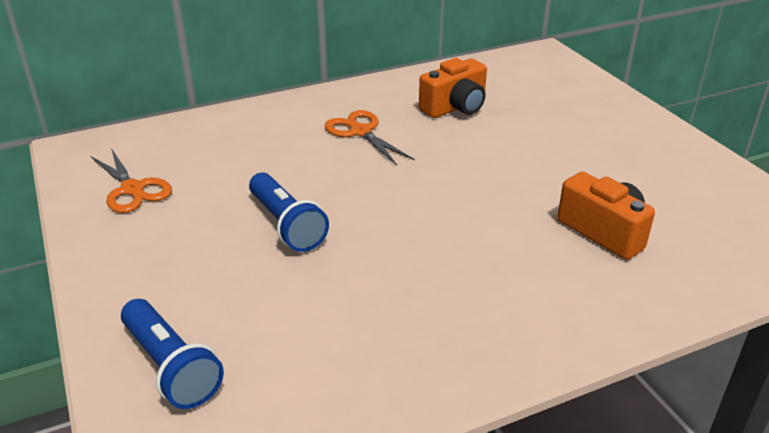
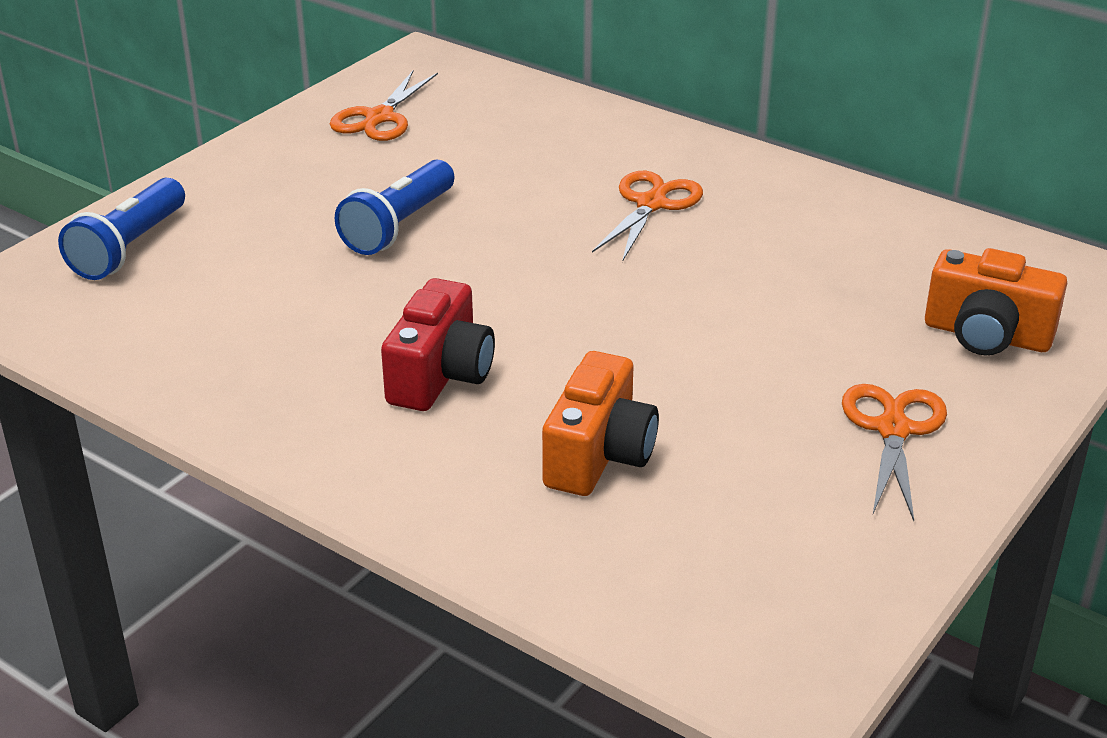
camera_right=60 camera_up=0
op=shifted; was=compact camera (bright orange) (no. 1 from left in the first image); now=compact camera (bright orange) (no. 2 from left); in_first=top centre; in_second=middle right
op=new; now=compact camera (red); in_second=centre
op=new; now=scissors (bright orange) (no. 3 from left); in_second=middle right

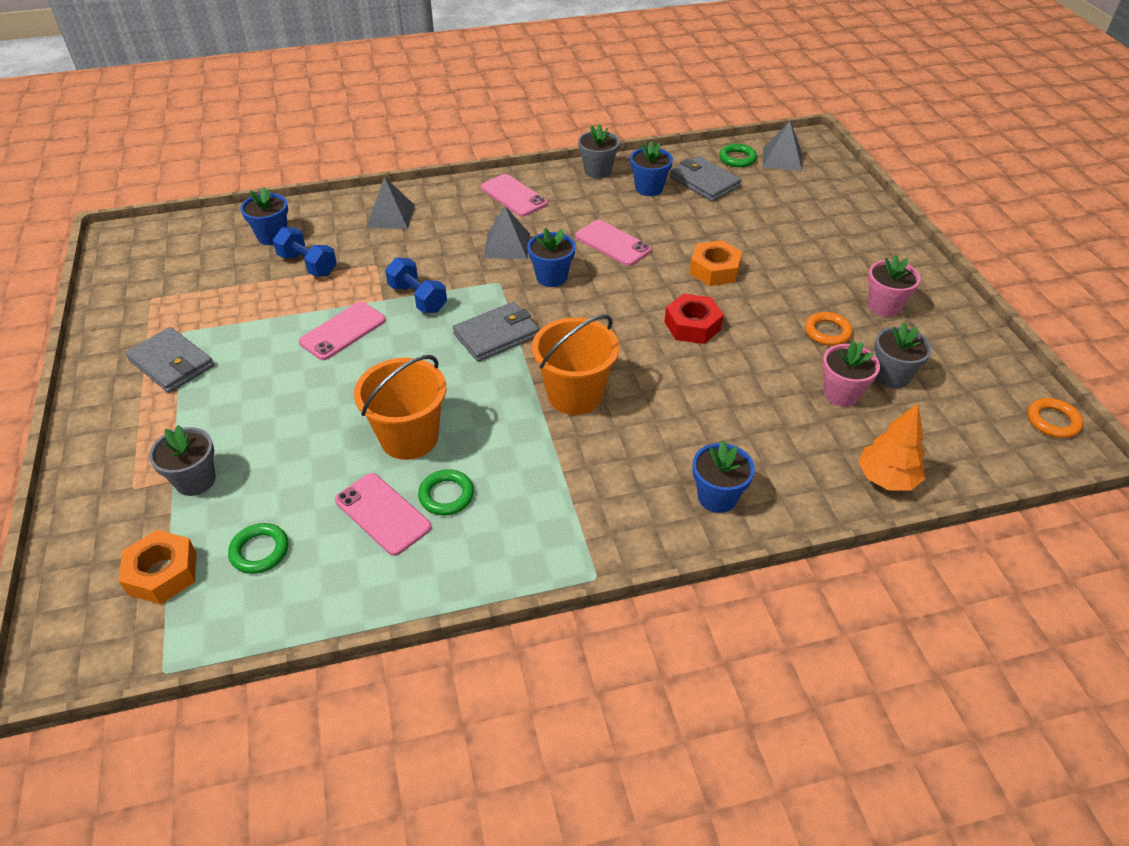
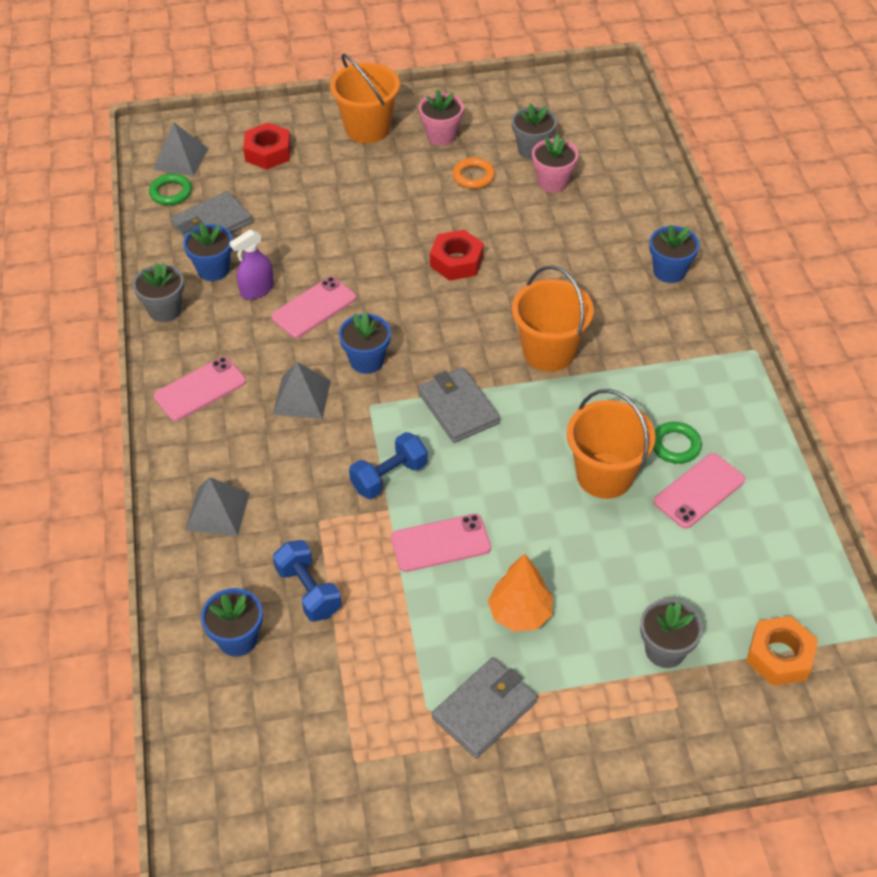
camera_right=-85 camera_up=5
op=rotated; was=free weight (cobalt) (no. 1 from left); in_first=top left; in_second=centre; clockwise=-75
op=gone; was=hexagon nut (bright orange) (no. 2 from left); in_first=top centre
op=rotated; was=mobile phone (pink) (no. 1 from left in the first image); in_first=middle left; in_second=centre; clockwise=-60
op=gone; was=hoop (bright orange) (no. 2 from left); in_first=middle right
op=shifted; was=tree (bright orange); in_first=middle right; in_second=bottom centre
op=gone; was=hoop (emerald) (no. 1 from left); in_first=middle left
op=new; now=bucket (bright orange) (no. 1 from left); in_second=top centre
op=new; now=hexagon nut (red) (no. 1 from left); in_second=top left
op=new; now=spray bottle (royal purple); in_second=top left

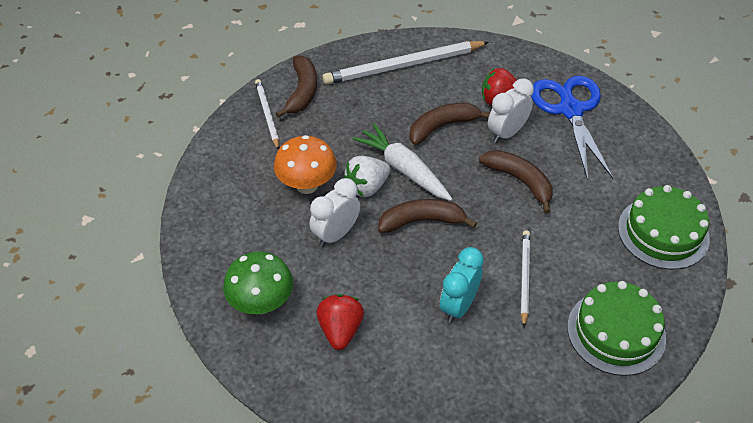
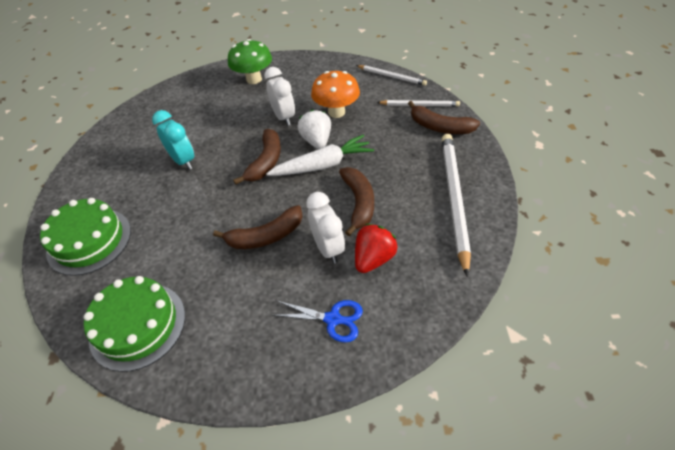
camera_right=115 camera_up=0
op=scaled; was=scissors (cobalt); in_first=top right; in_second=bottom centre; ratio=0.54
op=shifted; was=lead pencil (white) (no. 3 from left in the first image); now=lead pencil (white) (no. 1 from left); in_first=middle right; in_second=top centre
op=gone; was=strawberry (red) (no. 1 from left); in_first=bottom centre

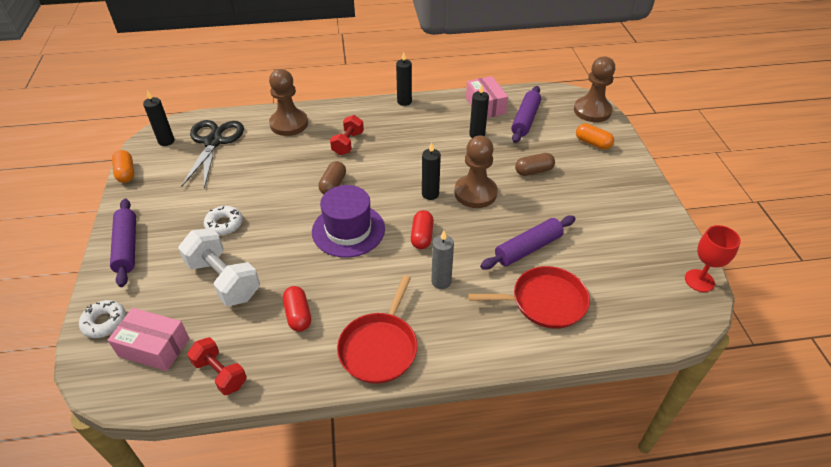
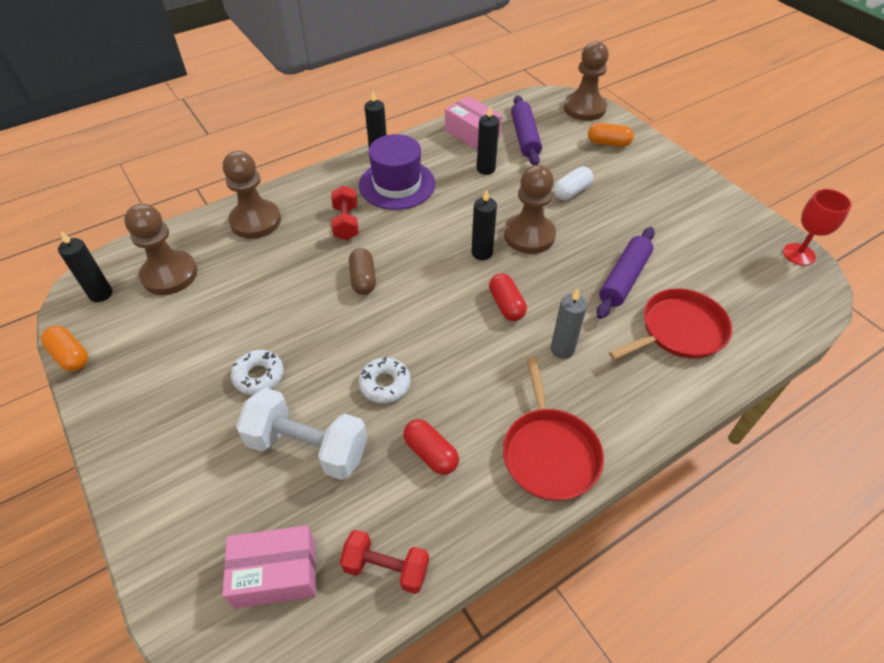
camera_right=-25 camera_up=5
op=swapped; was=scissors (black); now=game pawn (dark brown) (no. 1 from left); in_first=top left; in_second=middle left
op=repainted; was=pill (dark brown) (no. 2 from left); now=pill (white); in_first=centre; in_second=top centre
op=shifted; was=hat (royal purple); in_first=centre; in_second=top centre
op=gone; was=dough roller (royal purple) (no. 1 from left); in_first=middle left
op=shifted; was=doughnut (white) (no. 1 from left in the first image); now=doughnut (white) (no. 2 from left); in_first=bottom left; in_second=centre

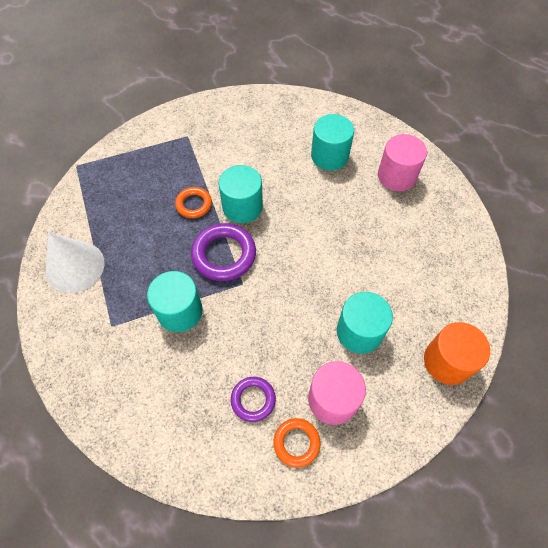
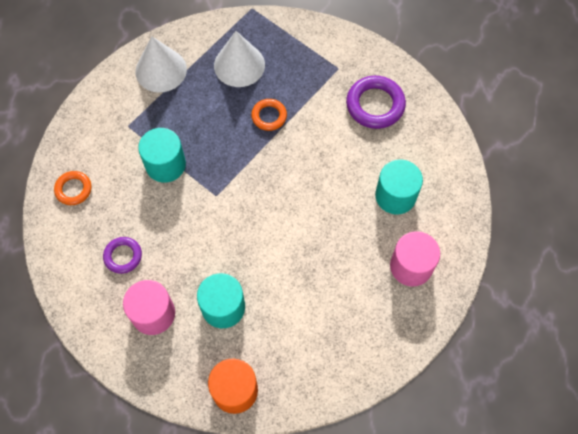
camera_right=60 camera_up=5
op=gone; was=cylinder (teal) (no. 2 from left); in_first=centre
op=shifted; was=hoop (royal purple) (no. 1 from left in the first image); now=hoop (royal purple) (no. 2 from left); in_first=centre; in_second=top centre
op=shifted; was=hoop (bright orange) (no. 2 from left in the first image); now=hoop (bright orange) (no. 1 from left); in_first=bottom centre; in_second=middle left
op=new; now=solid cone (white) (no. 2 from left); in_second=top centre

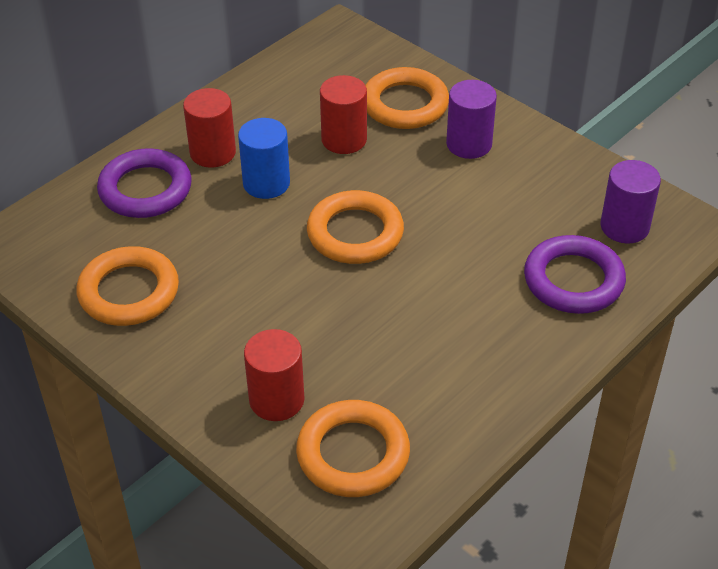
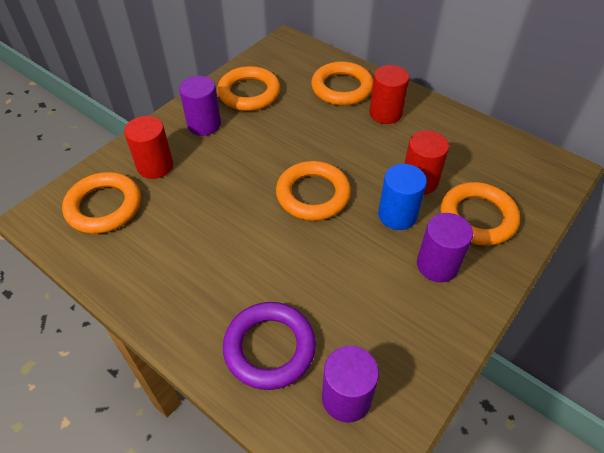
camera_right=85 camera_up=5
op=shifted; was=cylinder (cobalt); in_first=top centre; in_second=centre
op=repainted; was=hoop (royal purple) (no. 1 from left); now=hoop (bright orange) (no. 4 from left); in_first=top left; in_second=top centre
op=new; now=cylinder (royal purple) (no. 1 from left); in_second=top left

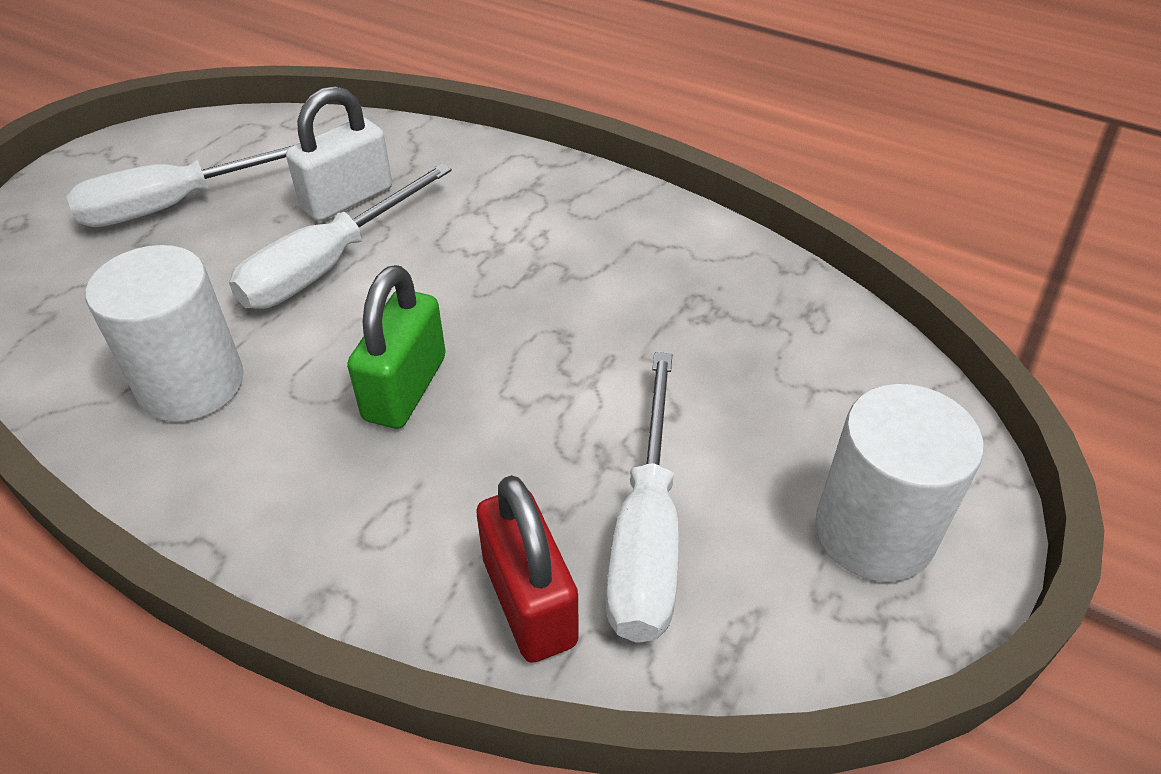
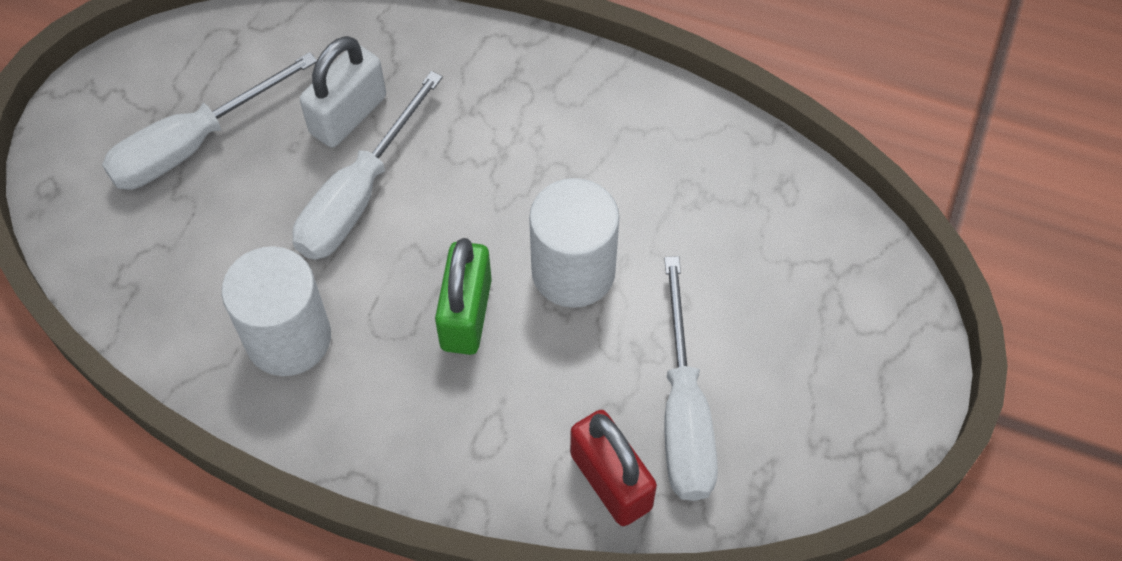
camera_right=-10 camera_up=15
op=shifted; was=cylinder (white) (no. 2 from left); in_first=middle right; in_second=centre

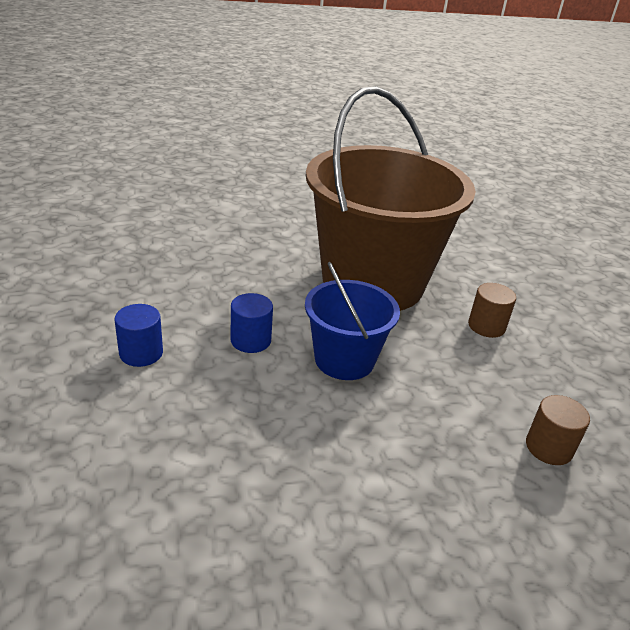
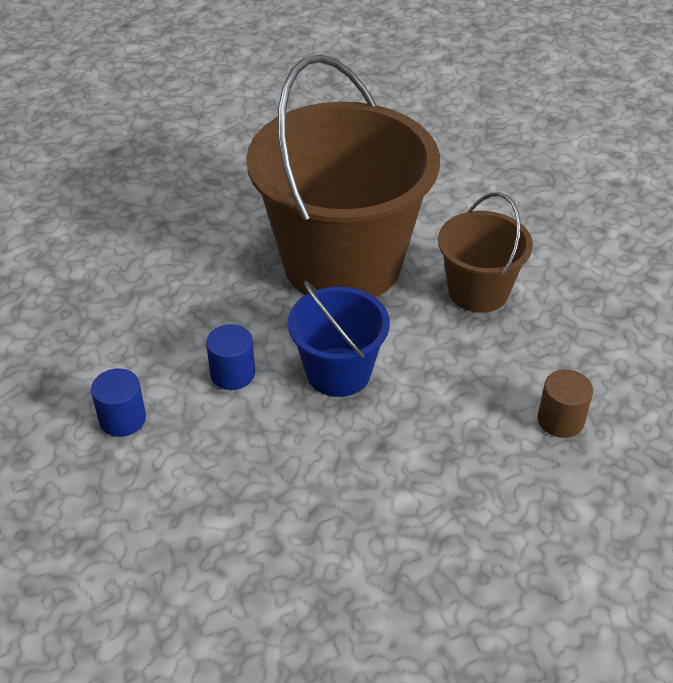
camera_right=-10 camera_up=10
op=swapped; was=cylinder (dark brown) (no. 1 from left); now=bucket (dark brown) (no. 2 from left); in_first=middle right; in_second=middle right

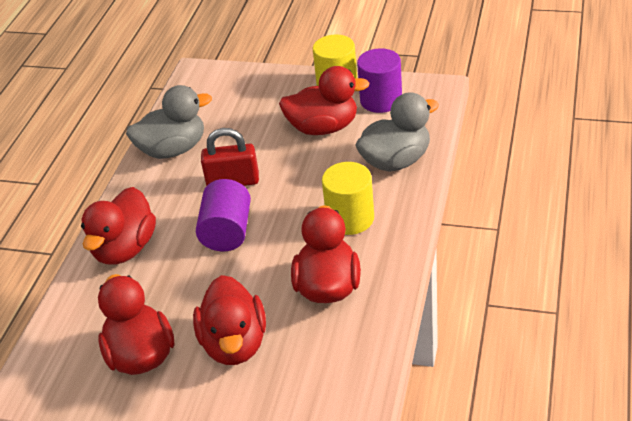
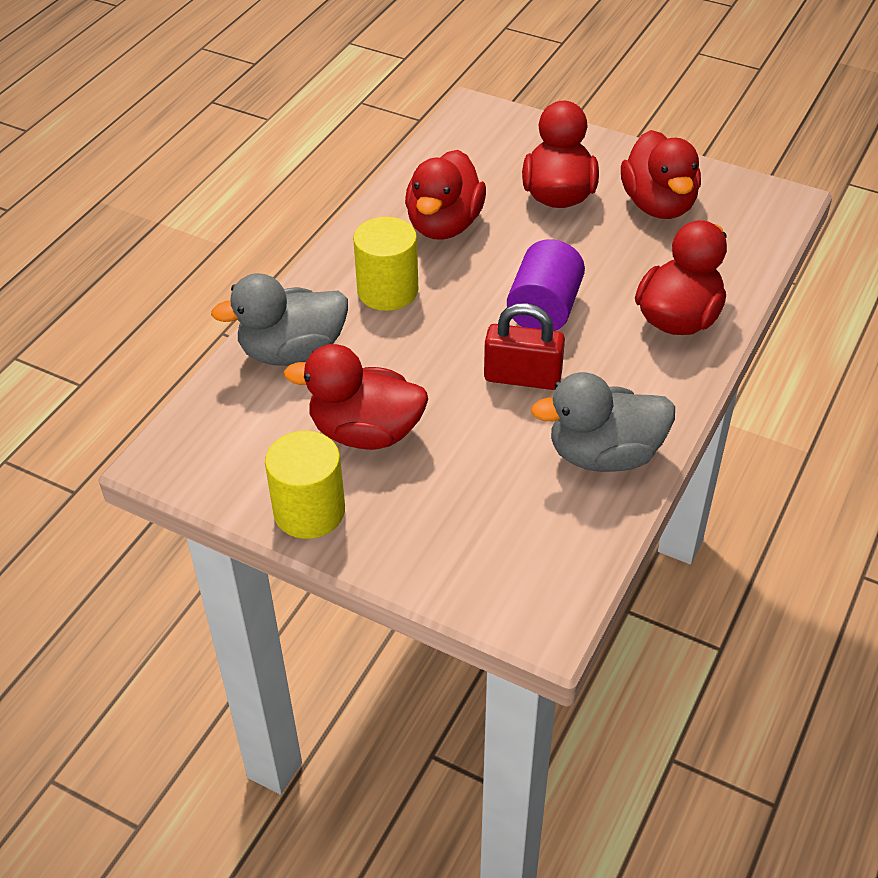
camera_right=-170 camera_up=5
op=gone; was=cylinder (royal purple) (no. 2 from left); in_first=top centre

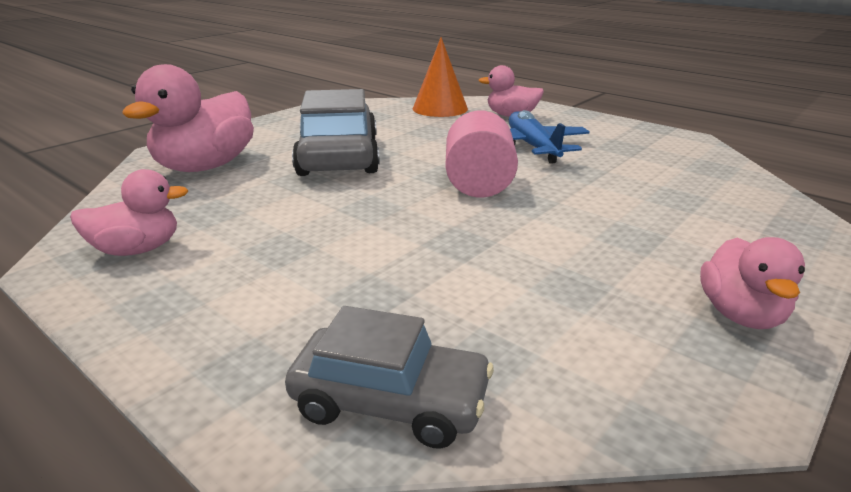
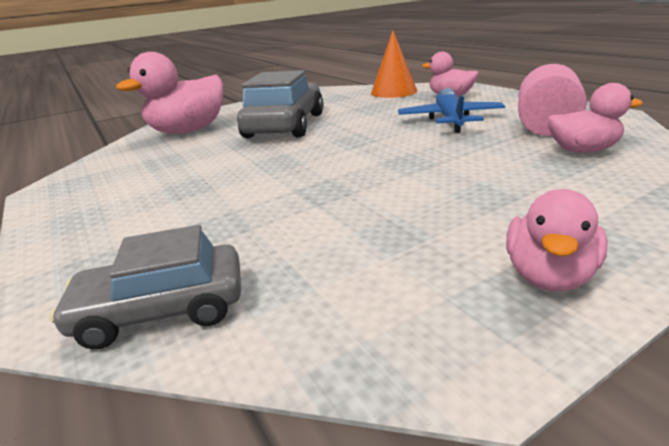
camera_right=20 camera_up=0
op=shifted; was=cylinder (pink); in_first=top centre; in_second=top right
op=shifted; was=rubber duck (pink) (no. 1 from left in the first image); now=rubber duck (pink) (no. 4 from left); in_first=middle left; in_second=top right
op=rotated; was=toy car (grey) (no. 2 from left in the first image); in_first=bottom centre; in_second=middle left; clockwise=135

